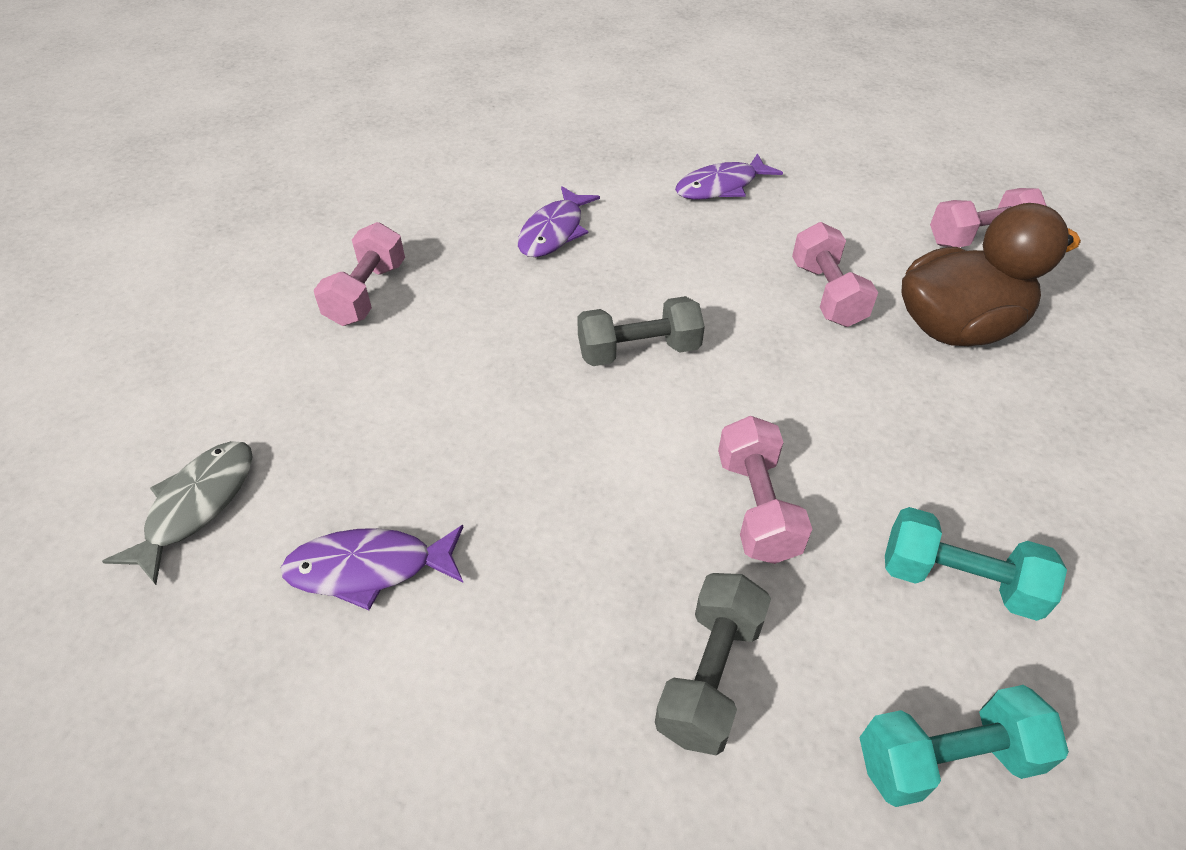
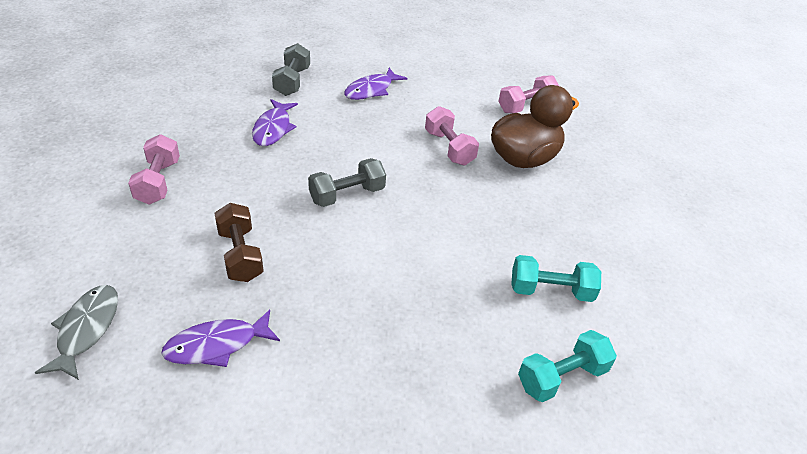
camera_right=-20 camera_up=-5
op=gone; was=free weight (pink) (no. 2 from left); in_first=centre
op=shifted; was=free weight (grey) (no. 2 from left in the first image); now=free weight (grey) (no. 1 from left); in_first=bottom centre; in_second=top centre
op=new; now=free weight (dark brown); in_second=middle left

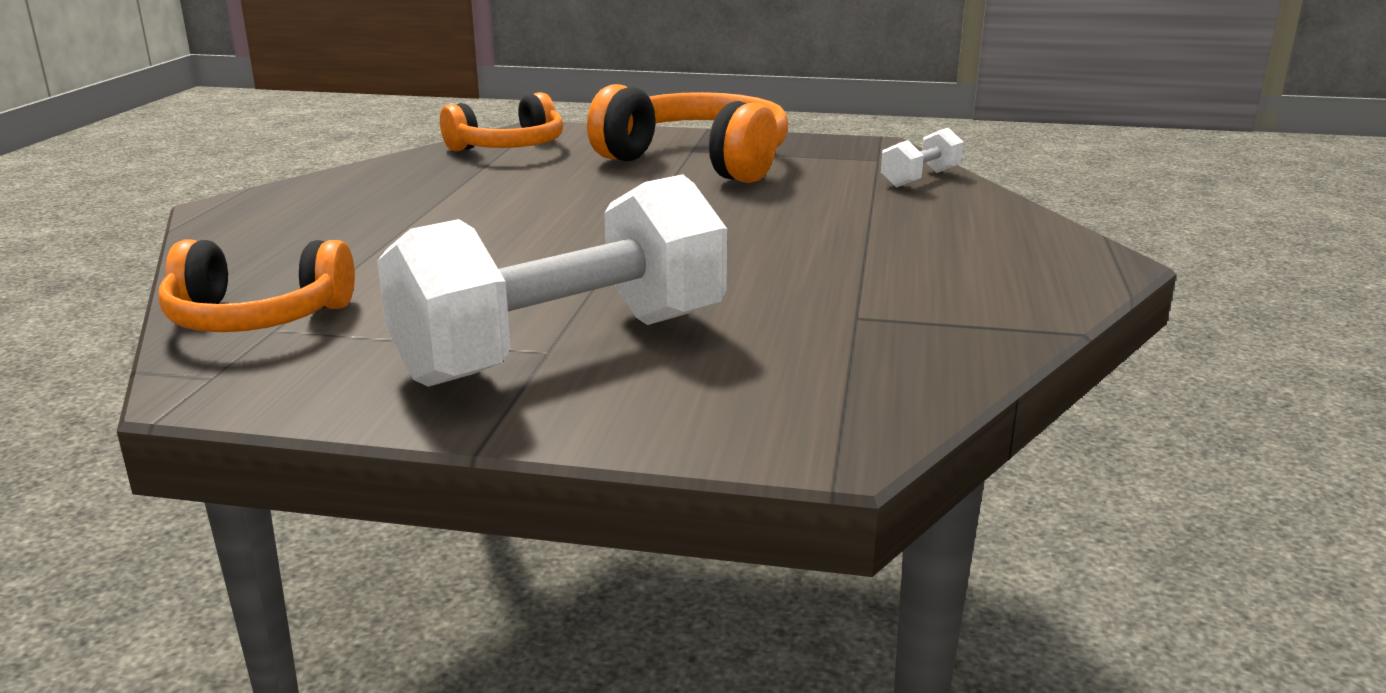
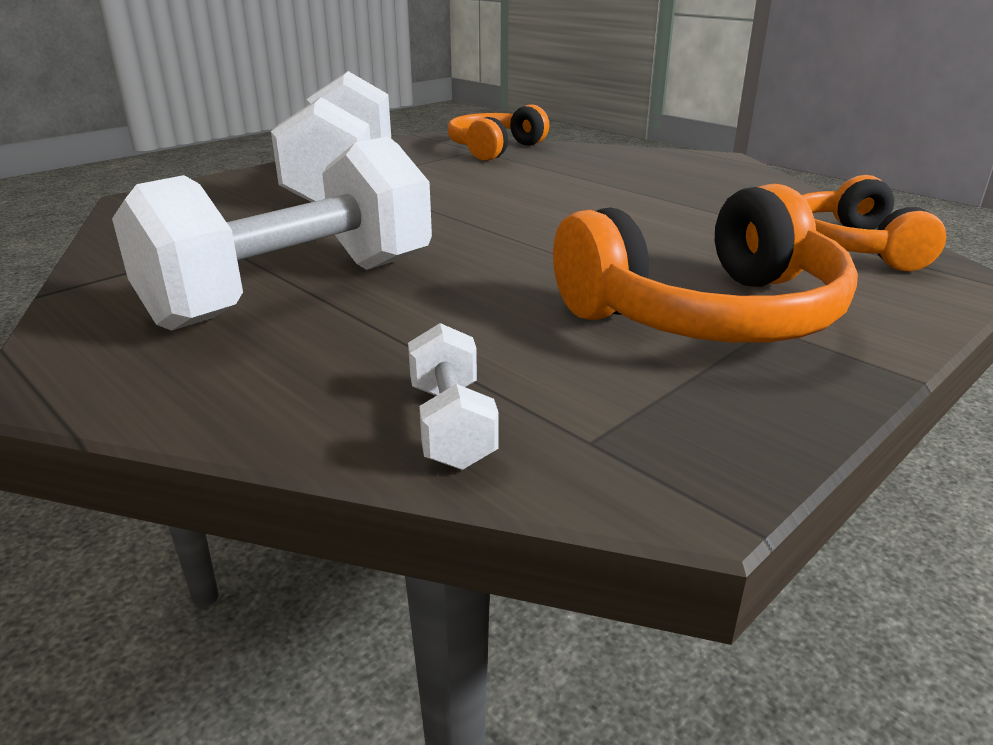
camera_right=125 camera_up=5
op=new; now=free weight (white) (no. 1 from left); in_second=top left

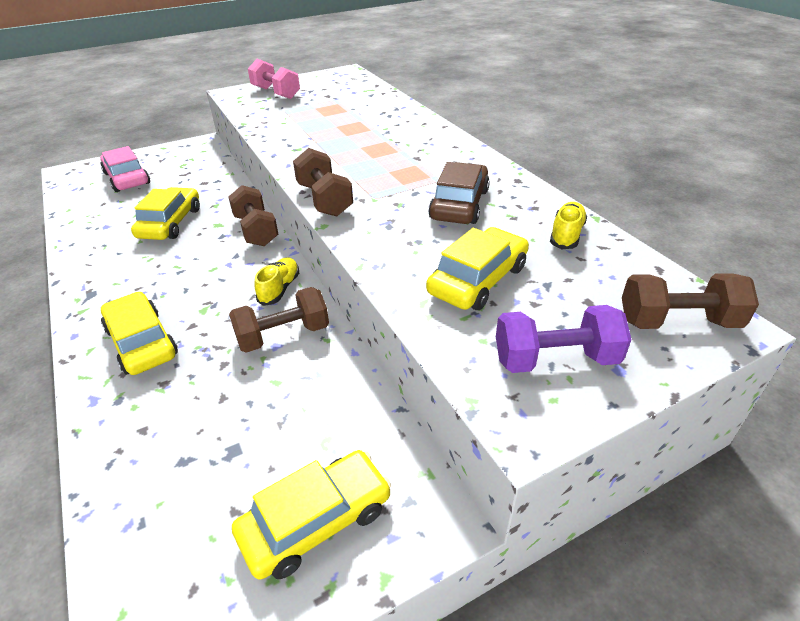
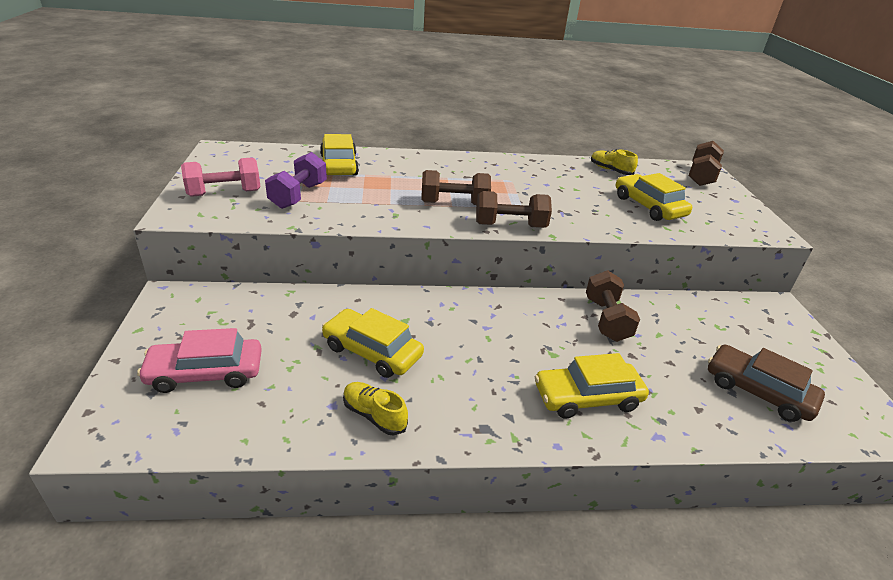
camera_right=-70 camera_up=-5
op=shifted; was=toy car (dark brown); in_first=top centre; in_second=middle right
op=shifted; was=free weight (dark brown) (no. 1 from left); in_first=middle left; in_second=top centre
op=shifted; was=lace-up shoe (yellow) (no. 1 from left); in_first=centre; in_second=bottom centre
op=shifted; was=free weight (royal purple); in_first=middle right; in_second=top left
op=shifted; was=toy car (yellow) (no. 3 from left in the first image); now=toy car (yellow) (no. 1 from left); in_first=bottom centre; in_second=top centre

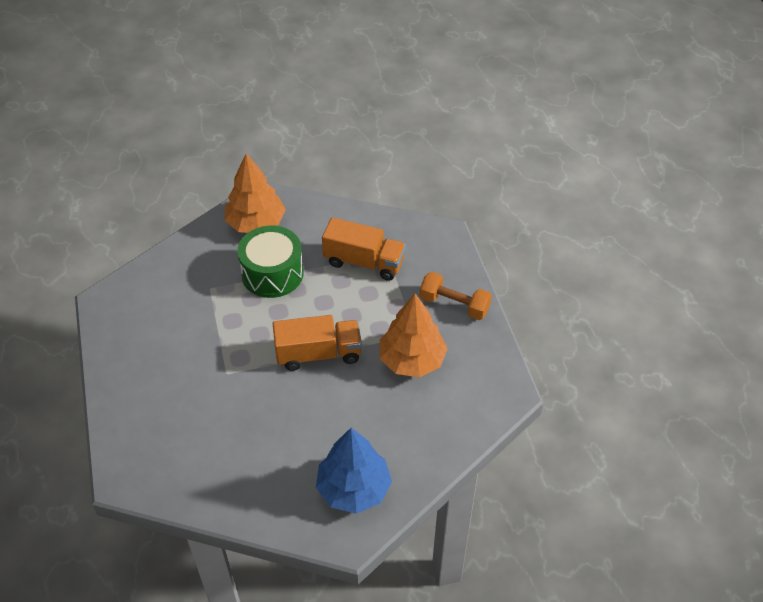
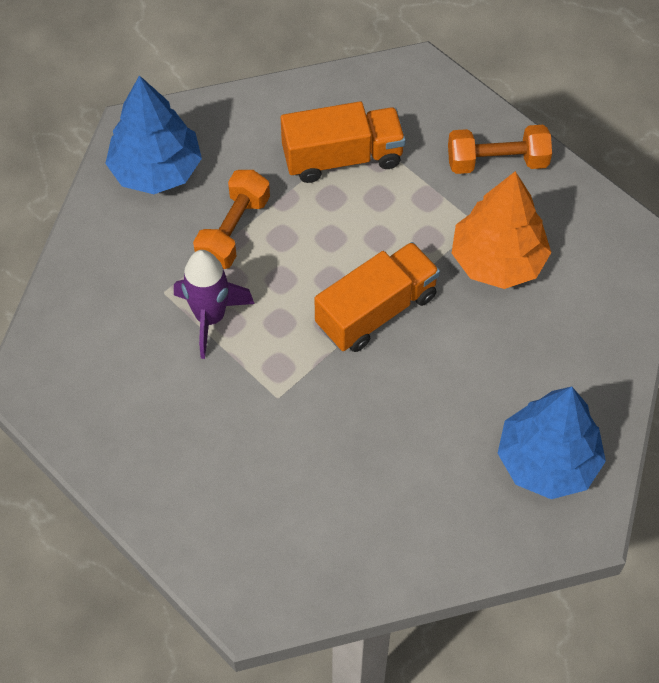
camera_right=-30 camera_up=10
op=repainted; was=tree (bright orange) (no. 1 from left); now=tree (cobalt) (no. 1 from left); in_first=top centre; in_second=top left
op=swapped; was=snare drum (emerald); now=free weight (bright orange) (no. 1 from left); in_first=centre; in_second=top centre
op=new; now=rocket (royal purple); in_second=middle left

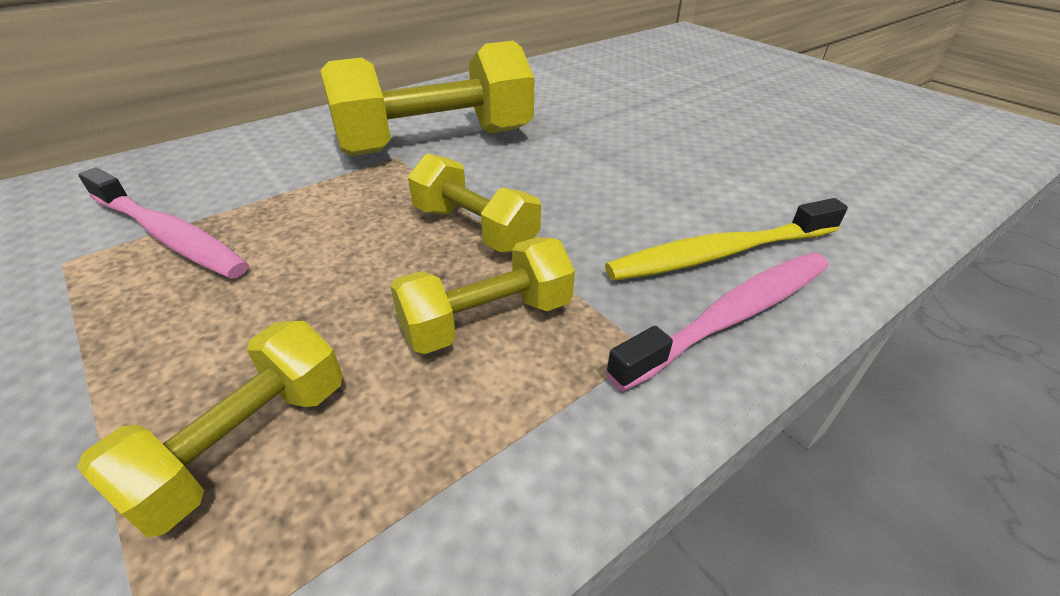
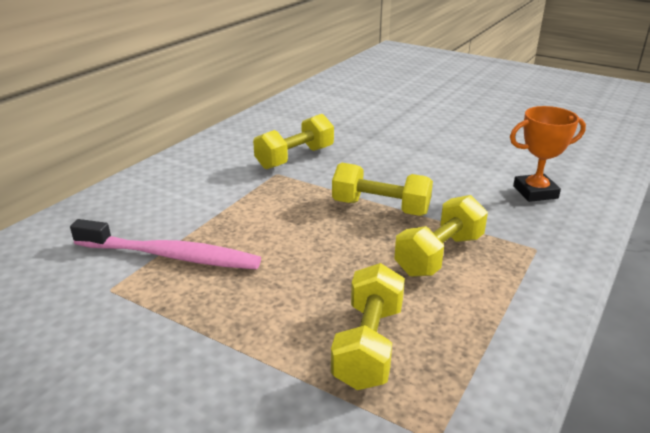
camera_right=-20 camera_up=-10
op=scaled; was=free weight (yellow) (no. 2 from left in the first image); in_first=top centre; in_second=top centre; ratio=0.56
op=swapped; was=tooth brush (yellow); now=trophy (bright orange); in_first=middle right; in_second=middle right
op=gone; was=tooth brush (pink) (no. 2 from left); in_first=middle right

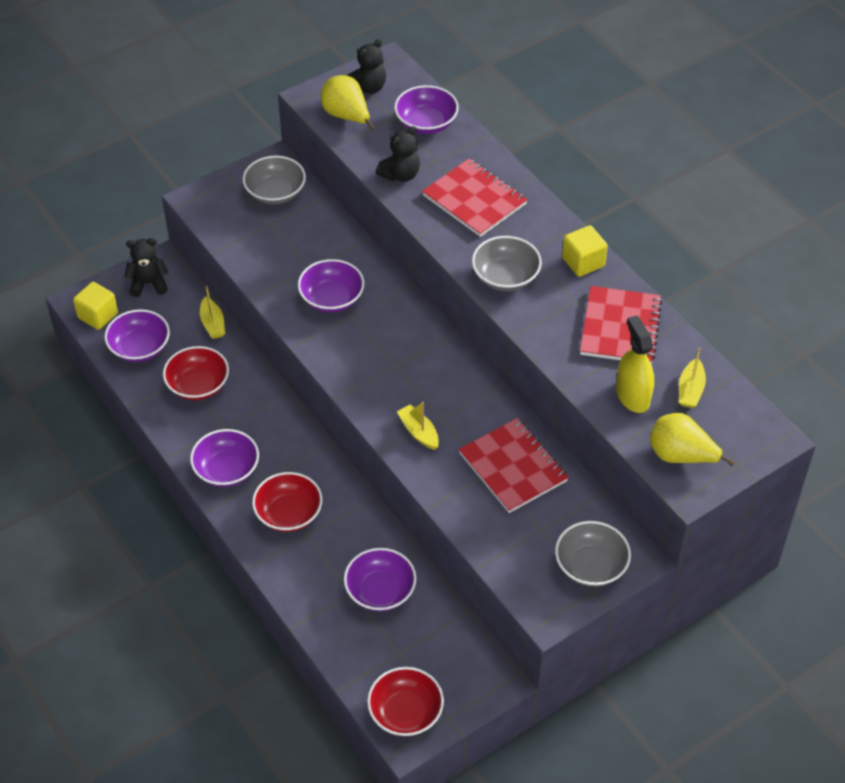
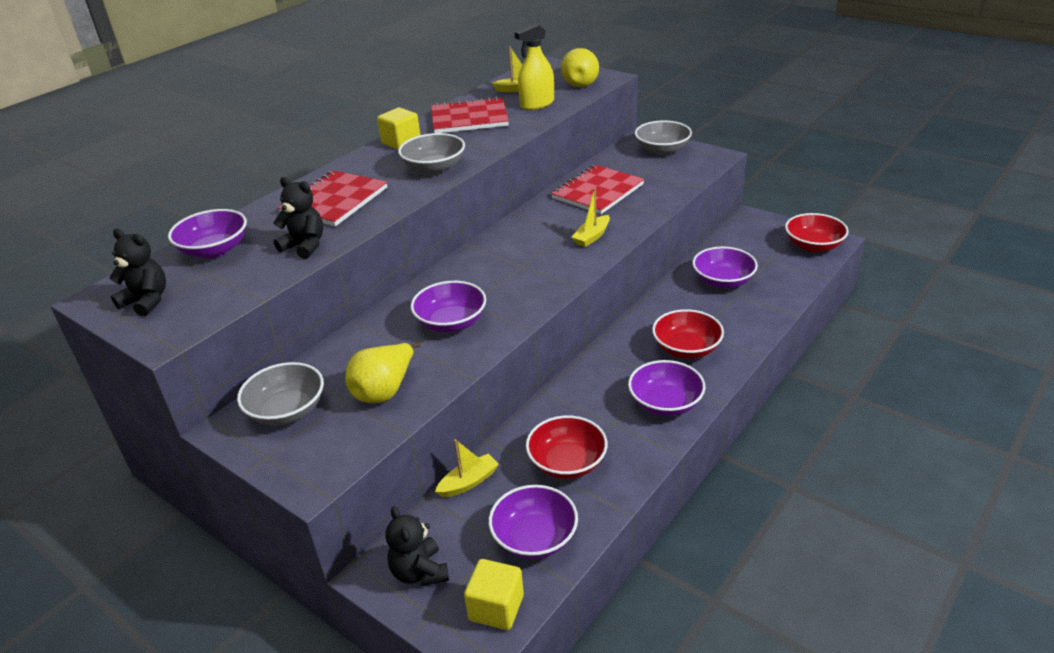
camera_right=-105 camera_up=-15
op=shifted; was=pear fruit (yellow) (no. 1 from left); in_first=top centre; in_second=centre

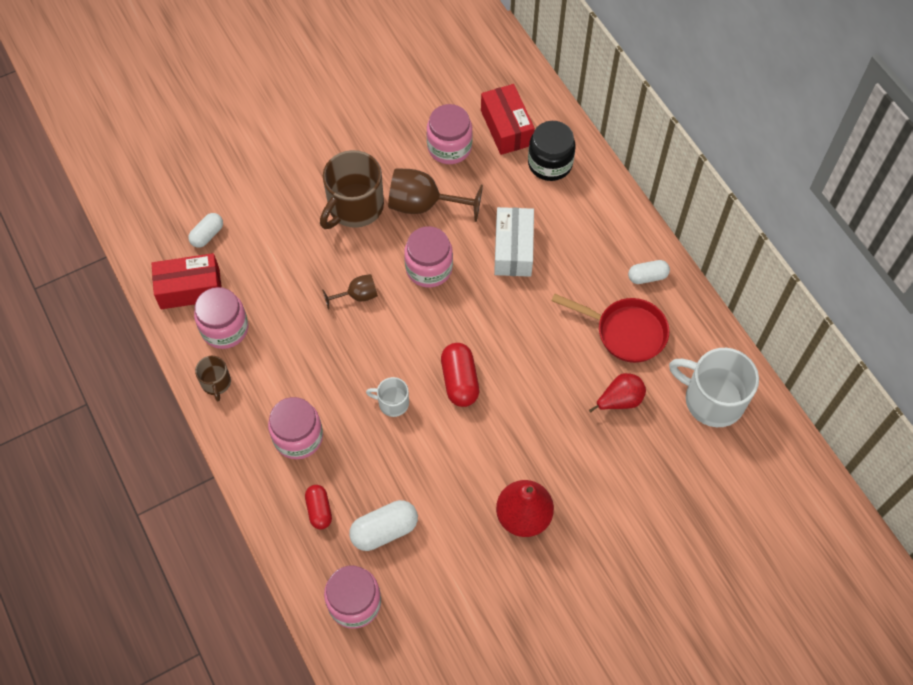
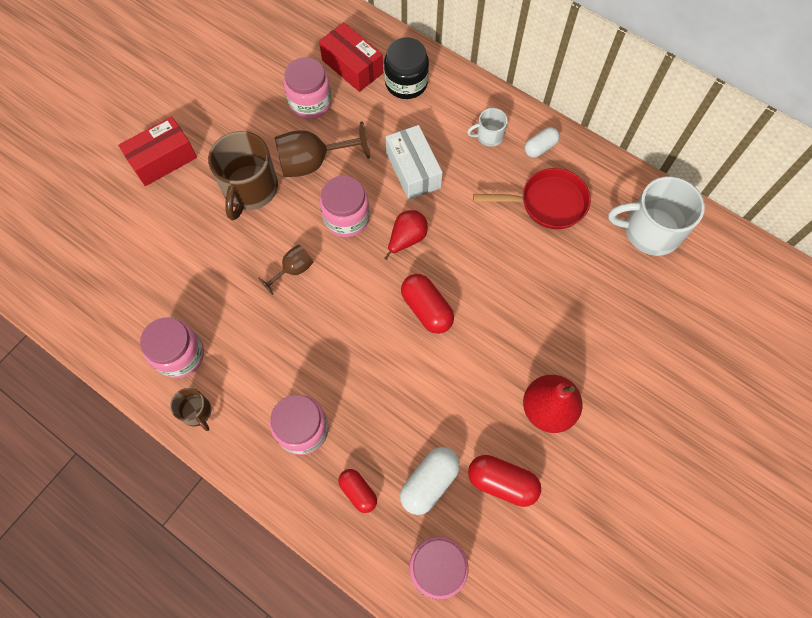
camera_right=-25 camera_up=5
op=gone; was=pill (white) (no. 1 from left); in_first=middle left
op=shifted; was=box (red) (no. 1 from left); in_first=middle left; in_second=top left
op=shifted; was=pear fruit (red) (no. 2 from left in the first image); now=pear fruit (red) (no. 1 from left); in_first=middle right; in_second=centre
op=shifted; was=mug (white) (no. 1 from left); in_first=centre; in_second=top centre
op=new; now=pill (red) (no. 3 from left); in_second=bottom centre

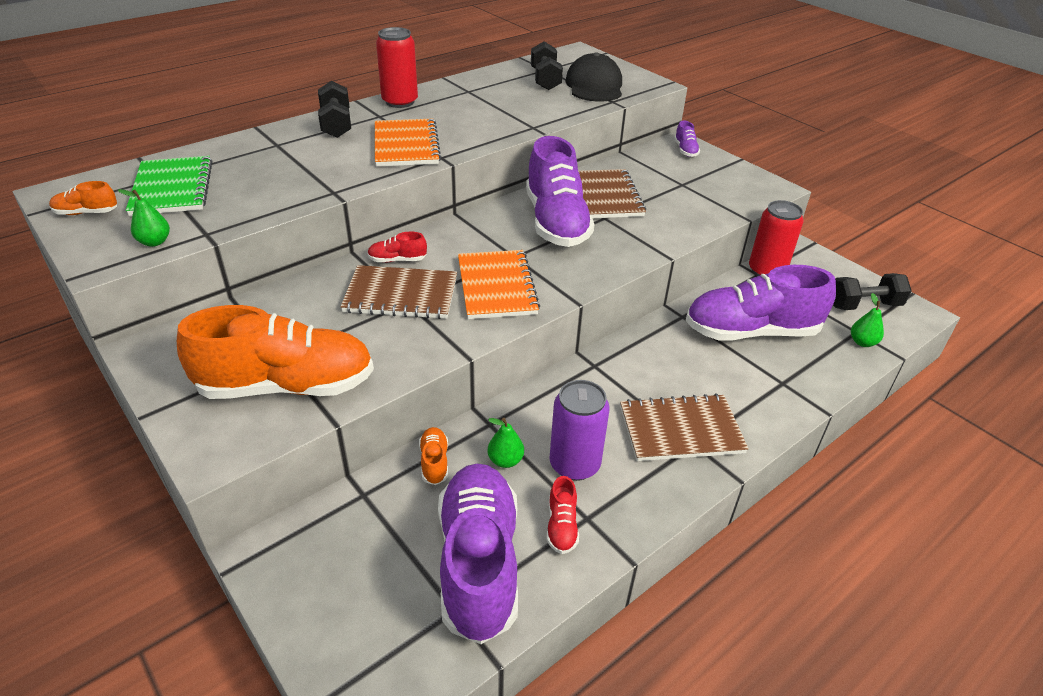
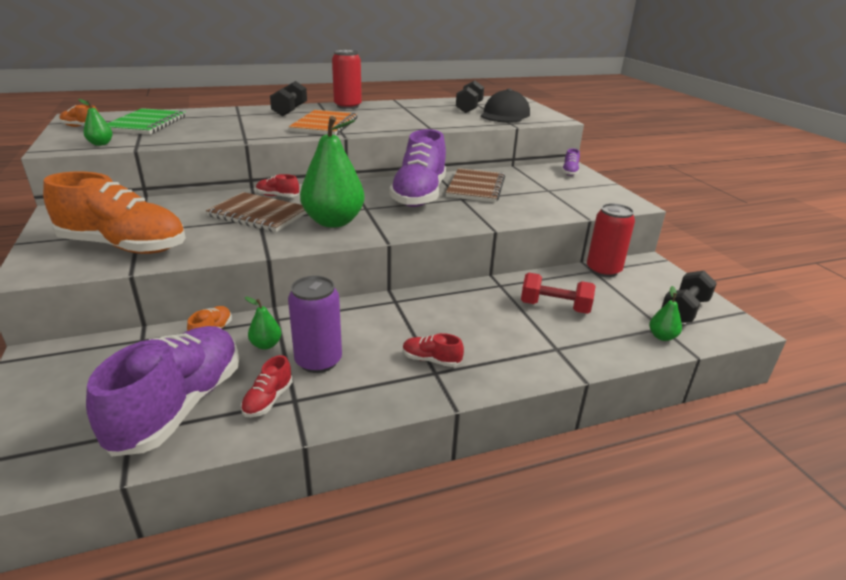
camera_right=20 camera_up=-10
op=swapped; was=notepad (bright orange) (no. 2 from left); now=pear fruit (emerald) (no. 3 from left); in_first=centre; in_second=top centre
op=swapped; was=lace-up shoe (royal purple) (no. 4 from left); now=free weight (red); in_first=middle right; in_second=centre
op=rotated; was=free weight (black) (no. 3 from left); in_first=middle right; in_second=middle right; clockwise=-60
op=swapped; was=notepad (dark brown) (no. 3 from left); now=lace-up shoe (red) (no. 3 from left); in_first=centre; in_second=centre

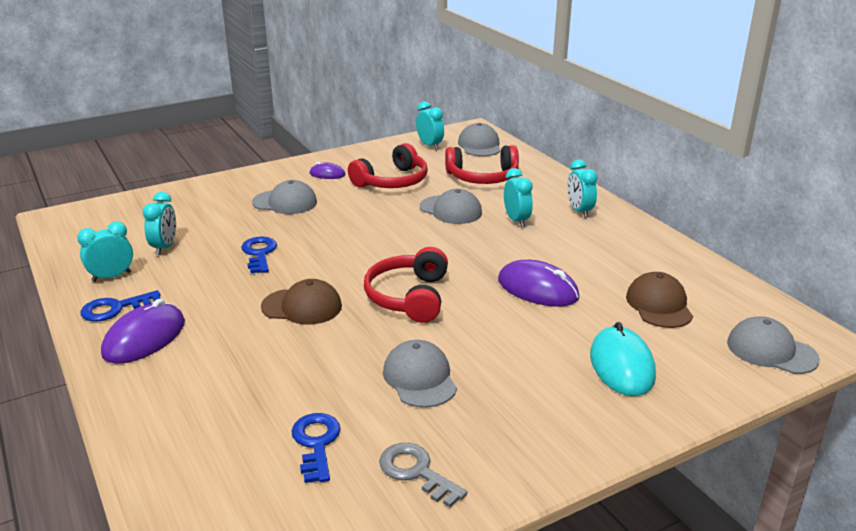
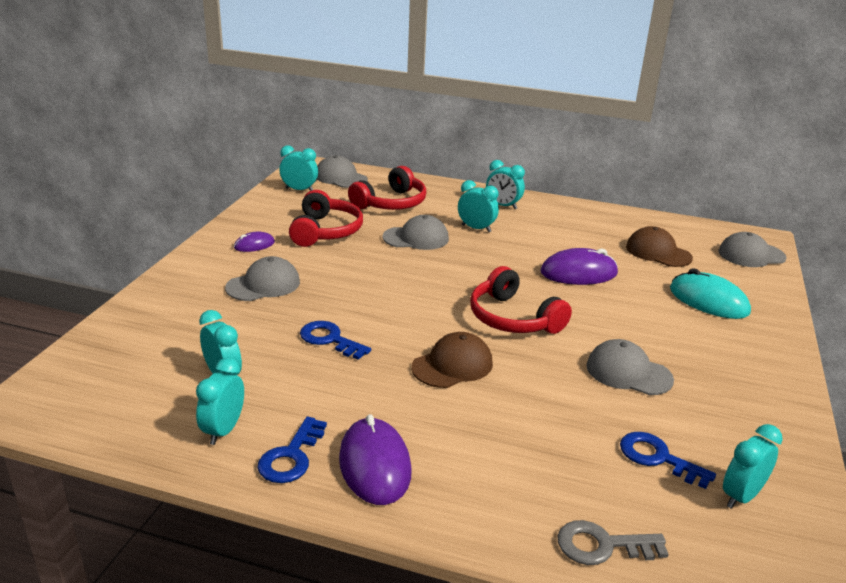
camera_right=-45 camera_up=0
op=shifted; was=door key (grey); in_first=bottom centre; in_second=bottom right
op=new; now=clock (teal) (no. 6 from left); in_second=bottom right

